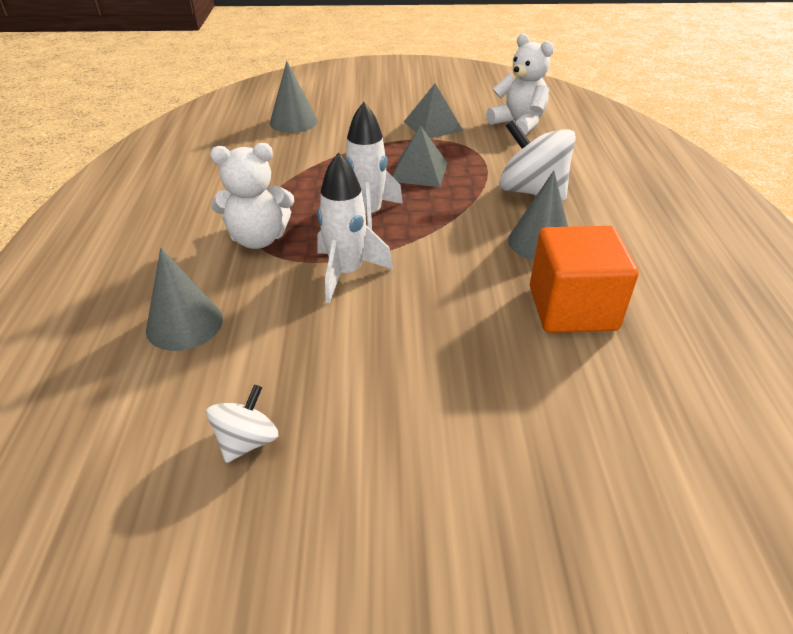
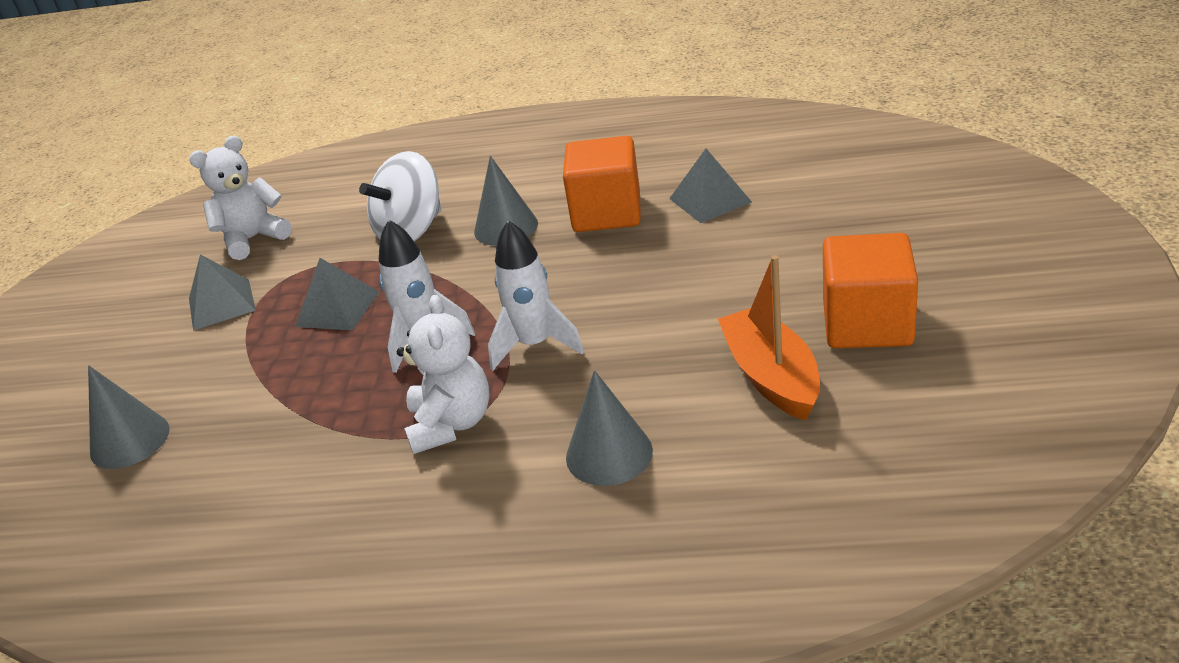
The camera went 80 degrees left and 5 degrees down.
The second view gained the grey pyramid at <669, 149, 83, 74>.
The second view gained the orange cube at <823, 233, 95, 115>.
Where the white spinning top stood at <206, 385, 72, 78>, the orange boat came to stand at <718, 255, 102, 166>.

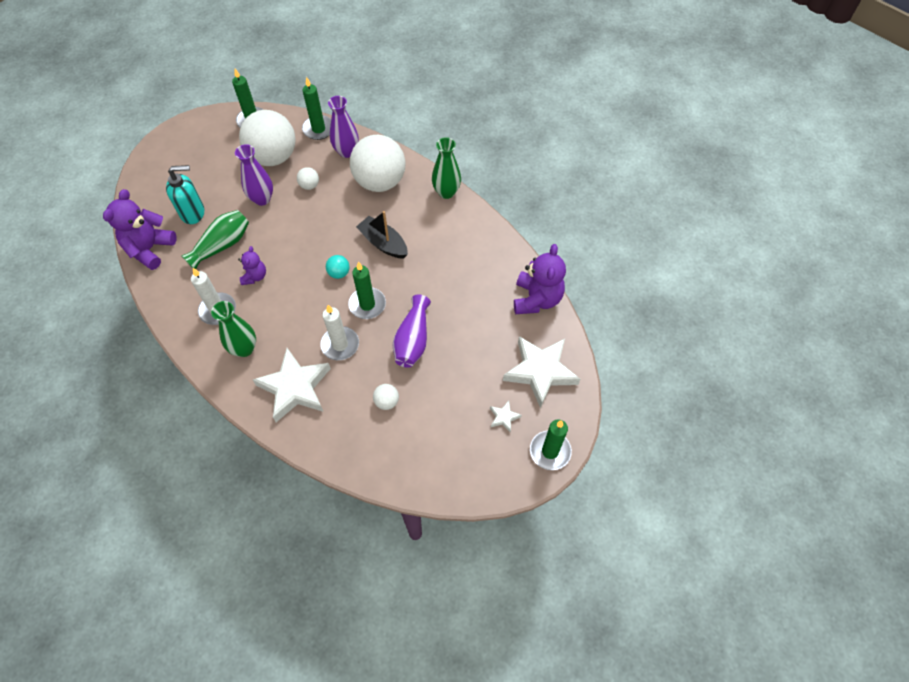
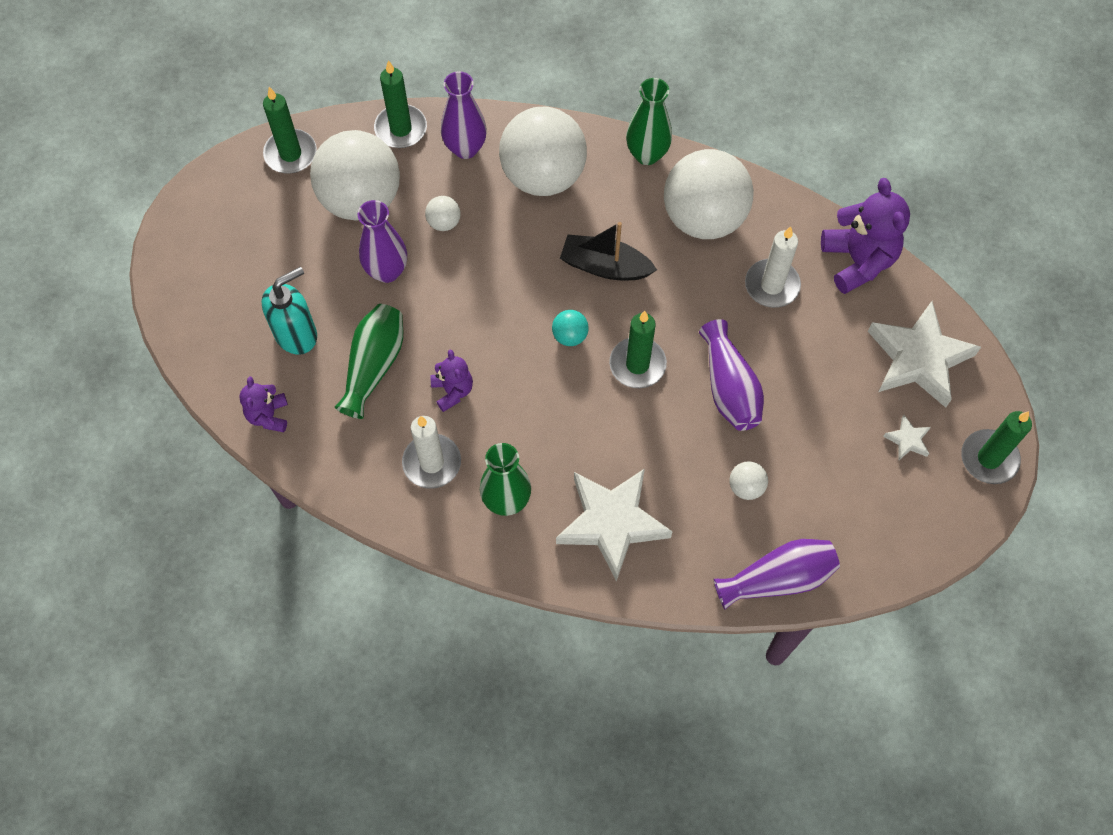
The camera went 25 degrees left and 5 degrees up.
The second view gained the white ball at <664, 149, 90, 90>.
The second view gained the purple vase at <713, 539, 127, 71>.
The white candle ended up elsewhere, having gone from <320, 305, 39, 55> to <745, 226, 56, 82>.
The size of the purple teddy bear at <103, 189, 73, 81> changed by a factor of 0.55.

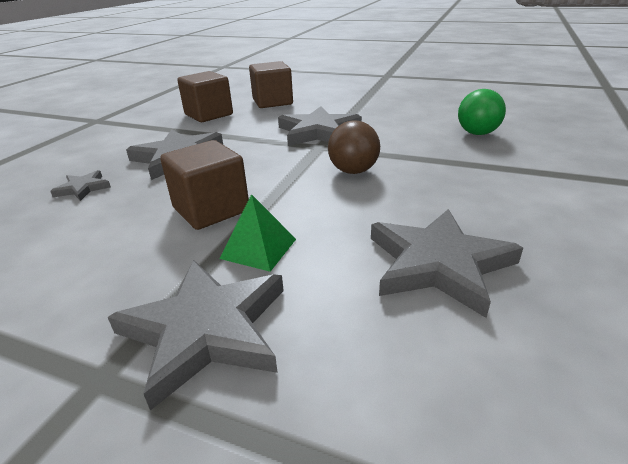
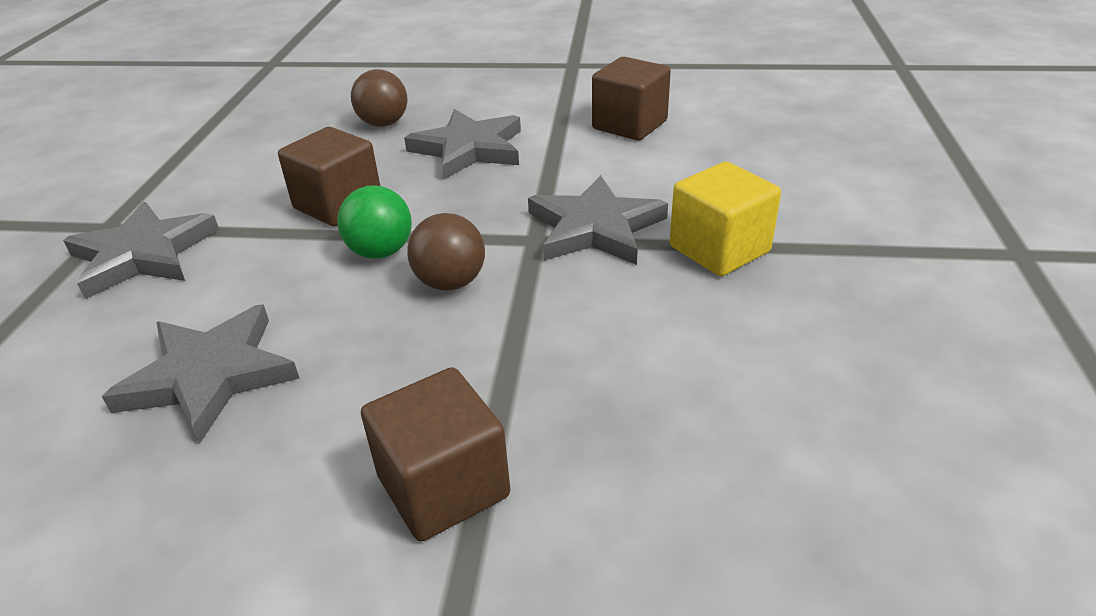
The camera went 75 degrees right and 5 degrees up.
The second view lost the green pyramid at <219, 194, 77, 78>.
The second view gained the yellow cube at <670, 162, 111, 114>.
The brown cube ended up elsewhere, having gone from <249, 61, 44, 47> to <361, 367, 149, 174>.
The green ball ended up elsewhere, having gone from <458, 89, 48, 46> to <337, 185, 75, 74>.
Where the grey star stood at <50, 170, 61, 31>, the brown ball came to stand at <351, 69, 56, 58>.

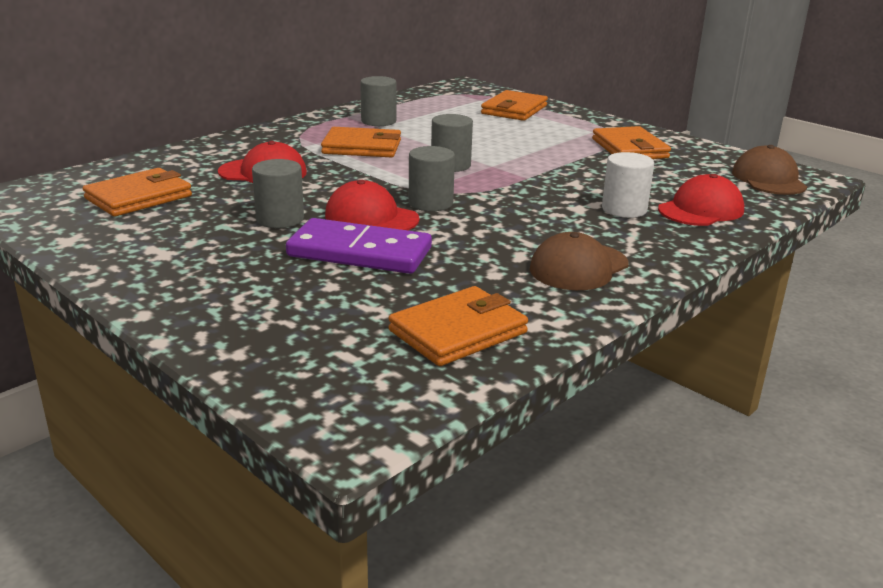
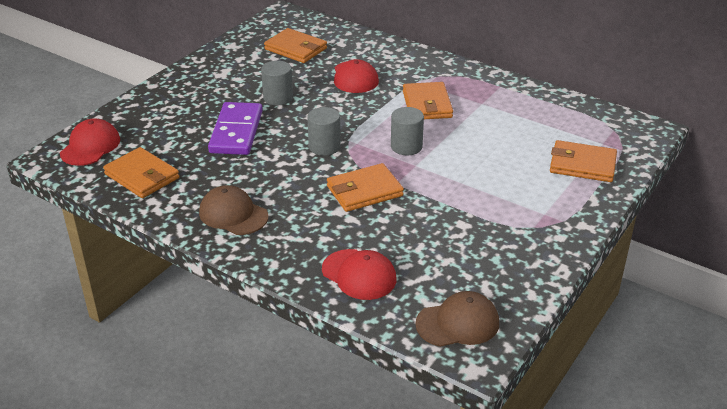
The camera went 80 degrees right and 10 degrees up.
The second view lost the grey cylinder at <360, 76, 36, 50>.
The second view lost the white cylinder at <602, 152, 52, 66>.
The red cap ended up elsewhere, having gone from <325, 180, 95, 50> to <60, 118, 60, 48>.
The orange wallet ended up elsewhere, having gone from <592, 126, 79, 33> to <327, 163, 77, 49>.

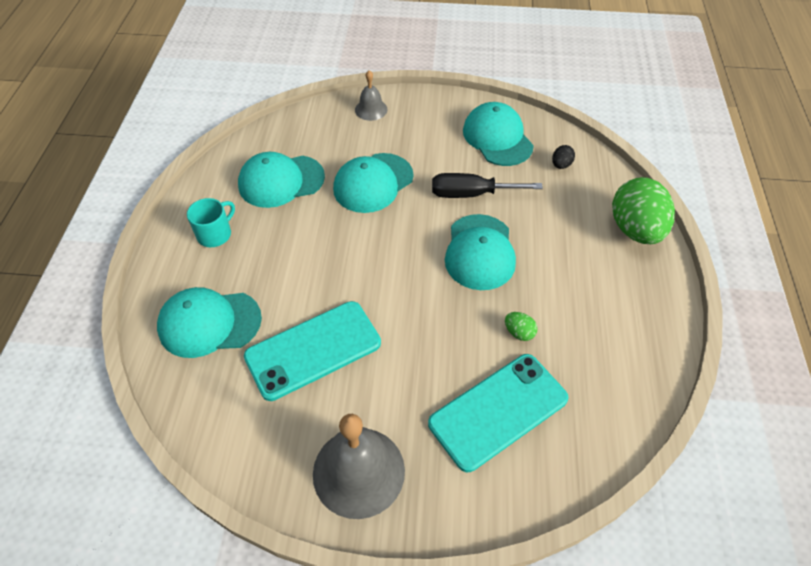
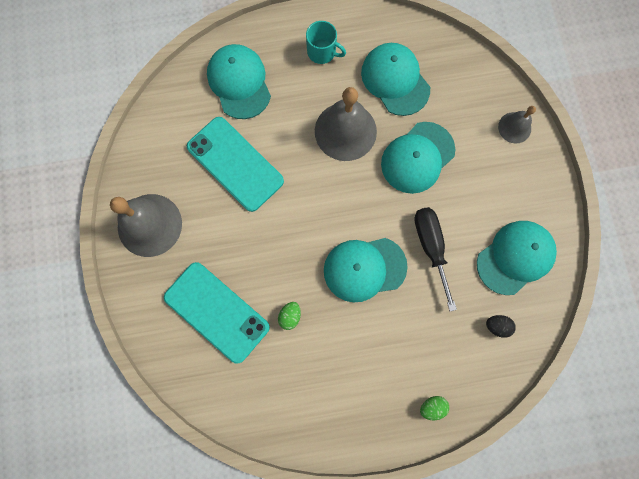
The camera went 75 degrees right and 25 degrees up.
The second view gained the grey bell at <315, 87, 62, 74>.
The turquoise cap at <333, 153, 80, 60> ended up facing another way, 75 degrees counterclockwise from before.
The size of the green egg at <612, 177, 63, 67> changed by a factor of 0.41.

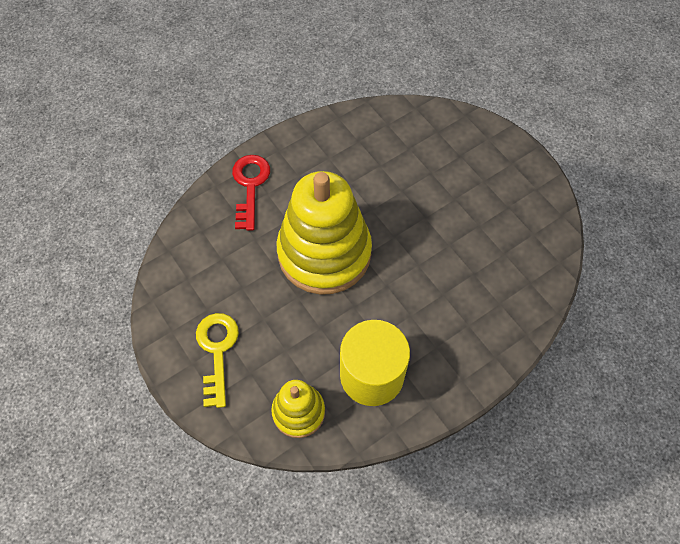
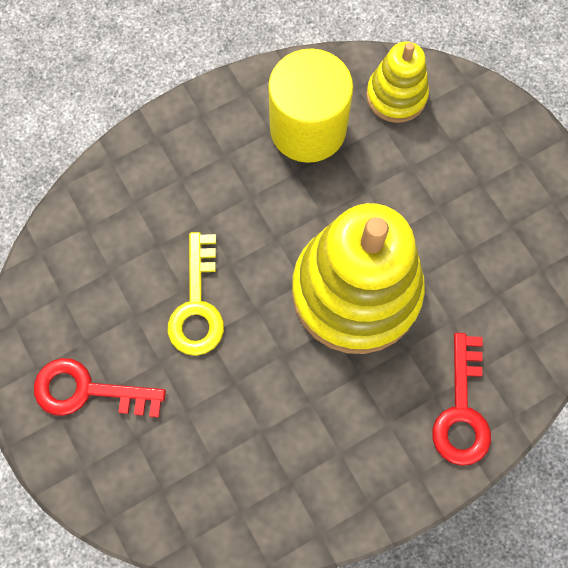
The camera went 175 degrees left and 10 degrees up.
The second view gained the red key at <34, 358, 132, 60>.
The yellow key ended up elsewhere, having gone from <196, 313, 43, 95> to <168, 232, 56, 124>.

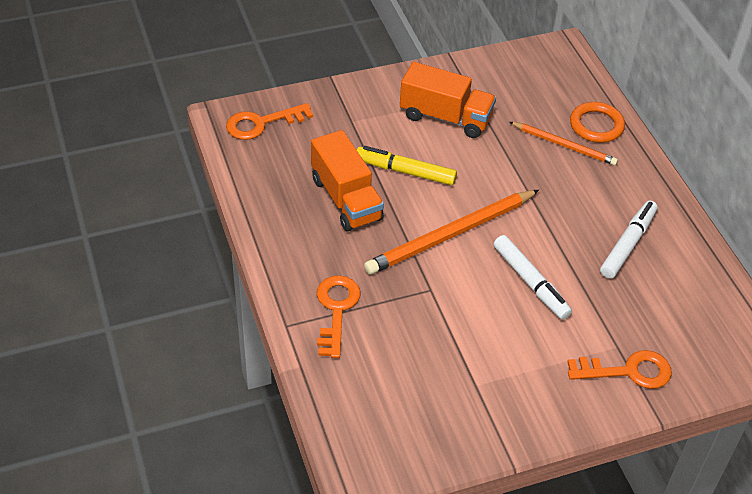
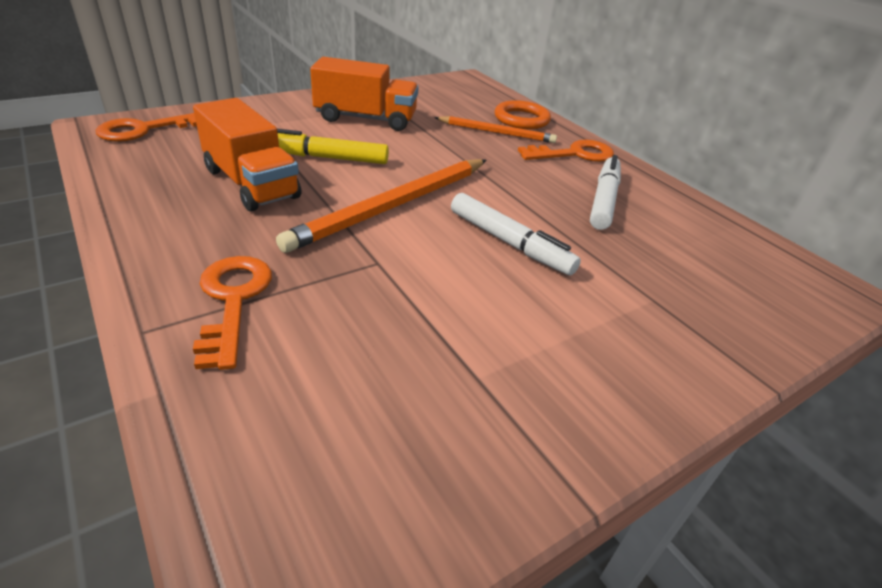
The camera went 15 degrees left and 10 degrees down.
The orange key ended up elsewhere, having gone from <568, 350, 104, 39> to <518, 140, 96, 22>.

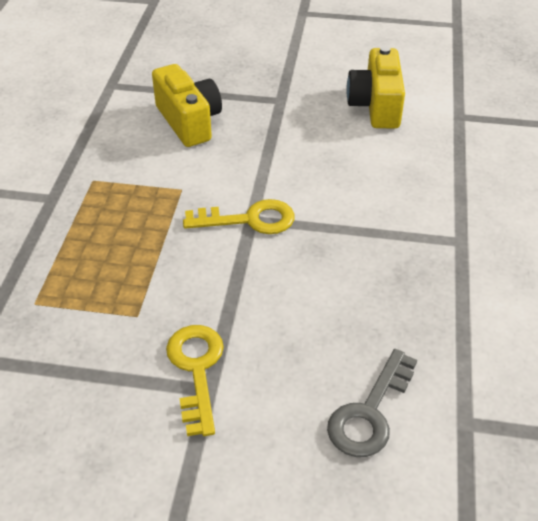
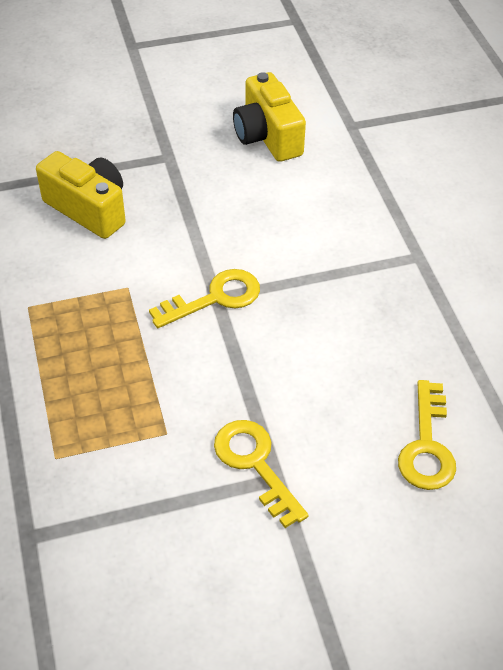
The camera went 25 degrees left and 5 degrees up.
What was the grey key at <327, 349, 90, 108> turned into the yellow key at <398, 380, 58, 110>.

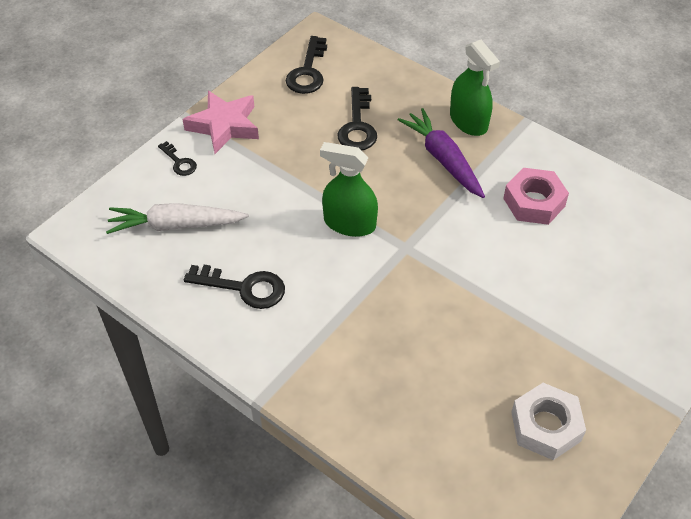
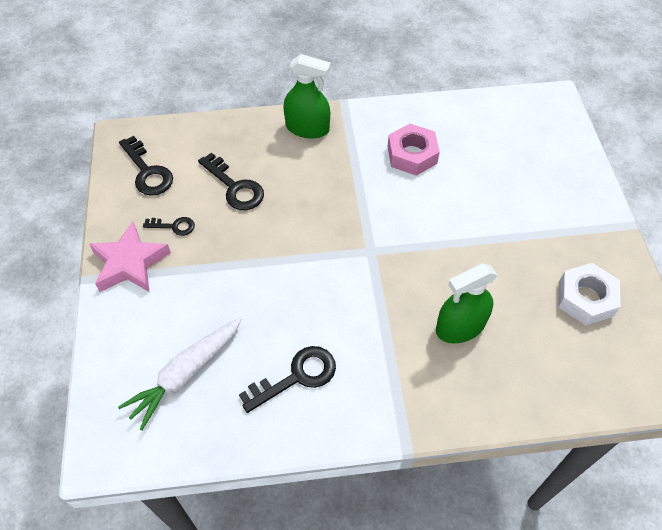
The camera went 45 degrees left and 5 degrees up.
The second view lost the purple carrot at <398, 108, 87, 90>.
The black key ended up elsewhere, having gone from <158, 141, 39, 35> to <143, 217, 52, 19>.
The green spray bottle ended up elsewhere, having gone from <320, 142, 58, 95> to <436, 263, 61, 80>.

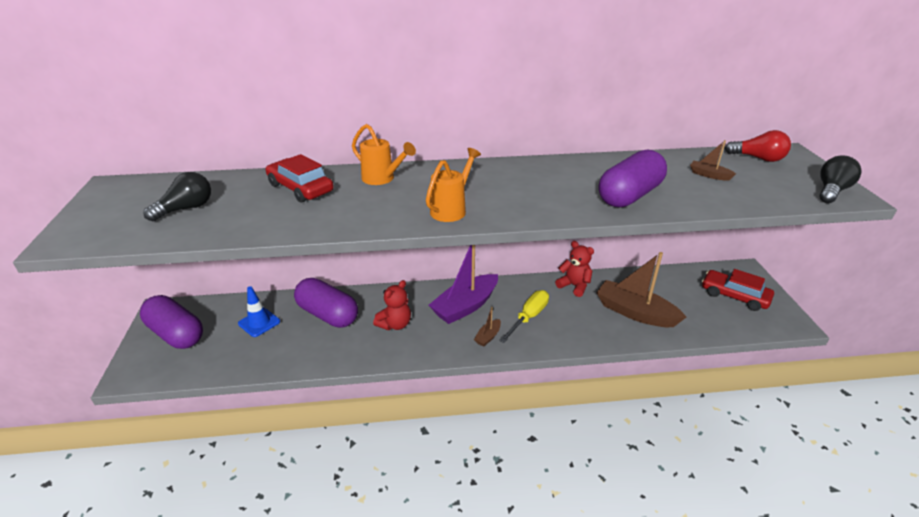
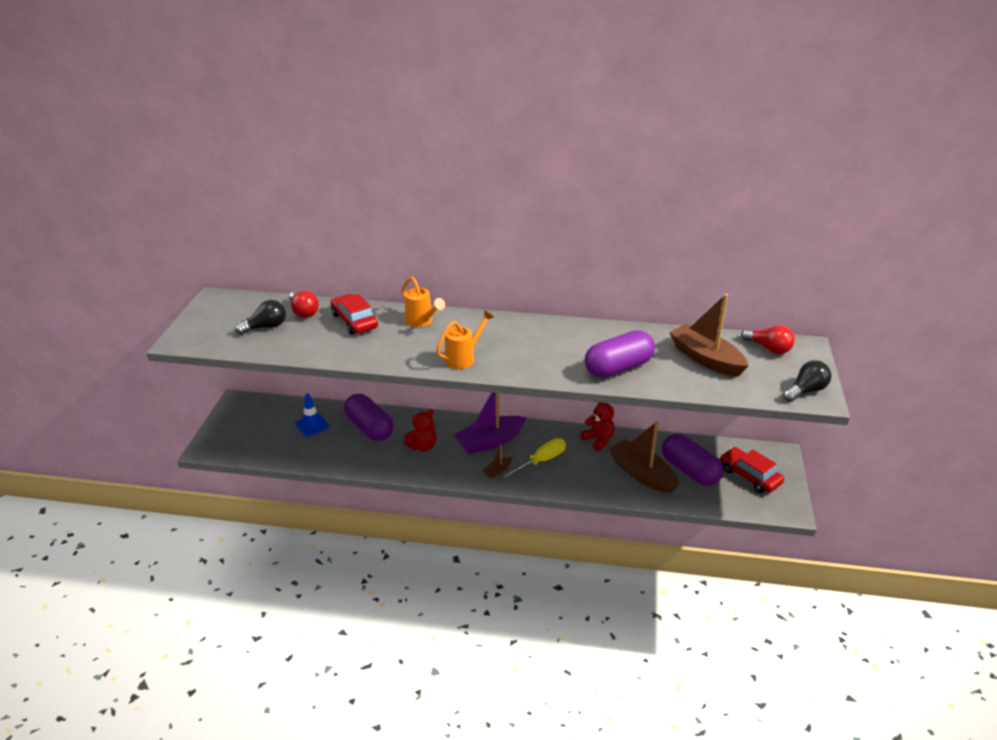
The camera went 15 degrees right and 0 degrees up.
The second view gained the red light bulb at <289, 291, 30, 27>.
The purple capsule ended up elsewhere, having gone from <140, 295, 63, 54> to <662, 434, 62, 52>.
The size of the brown boat at <690, 140, 46, 41> changed by a factor of 2.25.

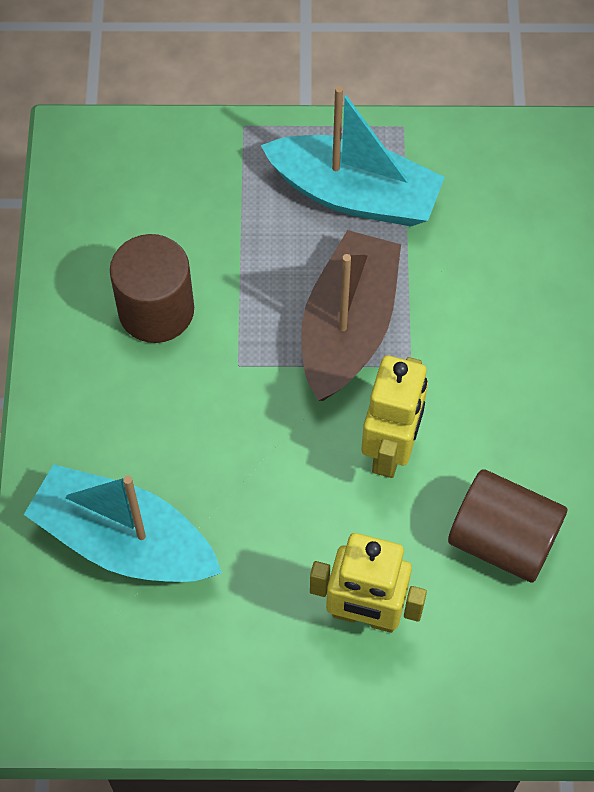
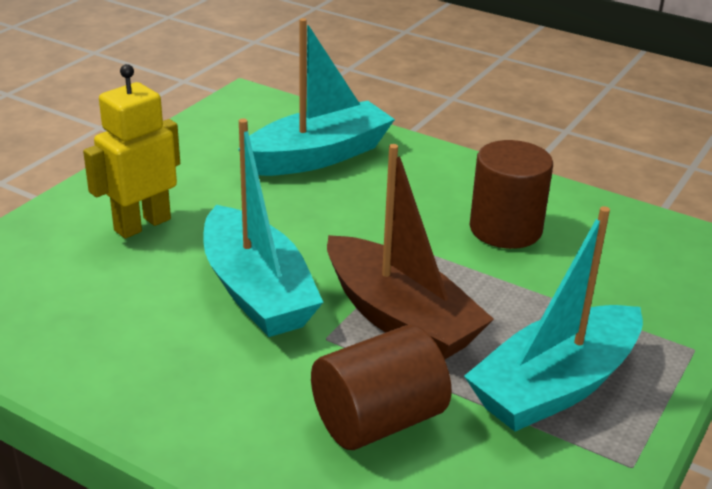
The camera went 120 degrees right and 30 degrees down.
The brown cylinder ended up elsewhere, having gone from <448, 469, 119, 114> to <311, 325, 141, 125>.
Where the yellow robot stood at <362, 355, 66, 123>, the turquoise boat came to stand at <203, 118, 120, 219>.

